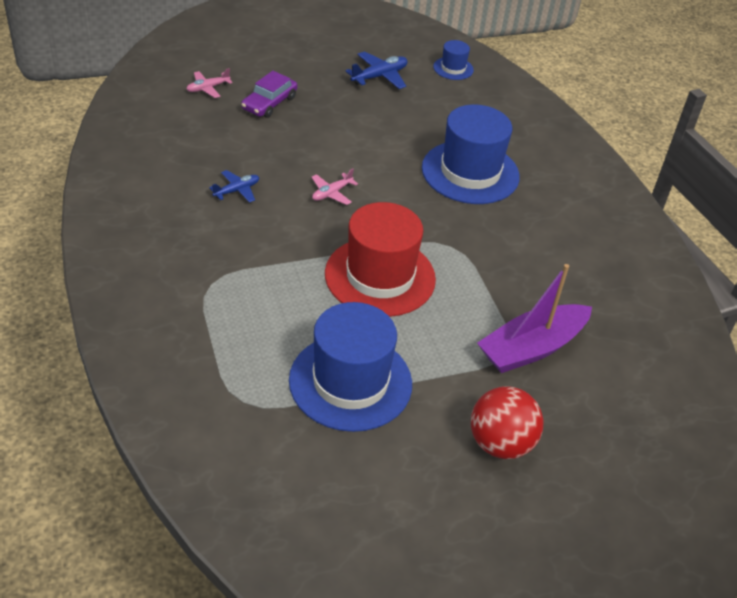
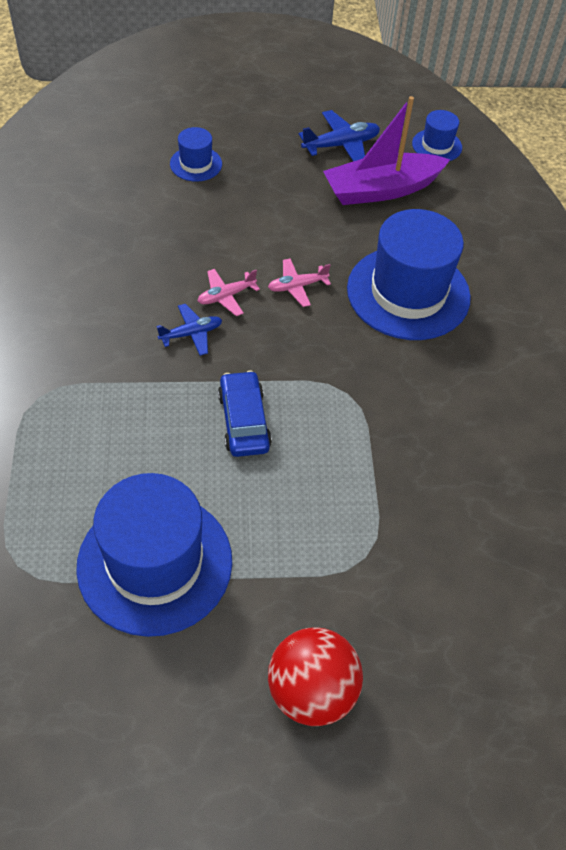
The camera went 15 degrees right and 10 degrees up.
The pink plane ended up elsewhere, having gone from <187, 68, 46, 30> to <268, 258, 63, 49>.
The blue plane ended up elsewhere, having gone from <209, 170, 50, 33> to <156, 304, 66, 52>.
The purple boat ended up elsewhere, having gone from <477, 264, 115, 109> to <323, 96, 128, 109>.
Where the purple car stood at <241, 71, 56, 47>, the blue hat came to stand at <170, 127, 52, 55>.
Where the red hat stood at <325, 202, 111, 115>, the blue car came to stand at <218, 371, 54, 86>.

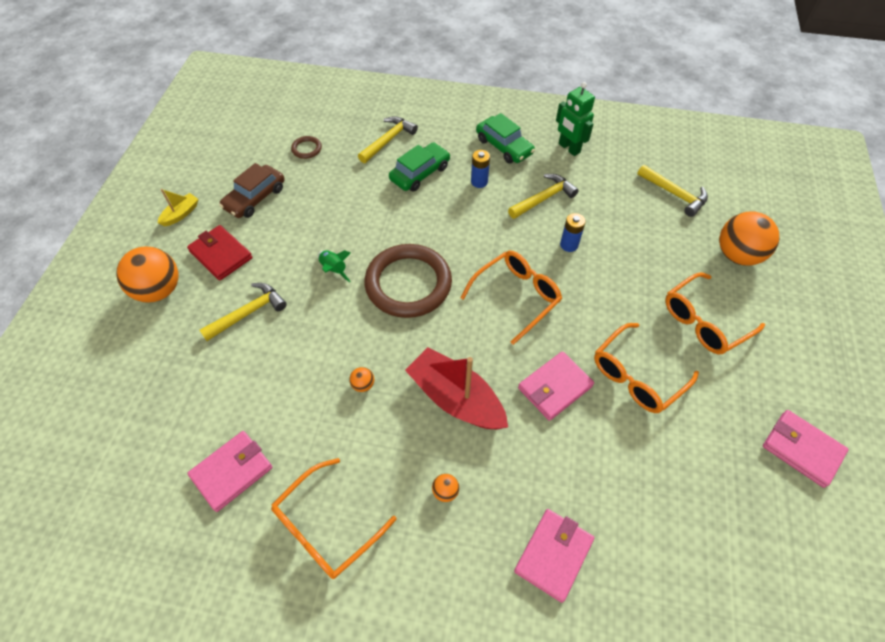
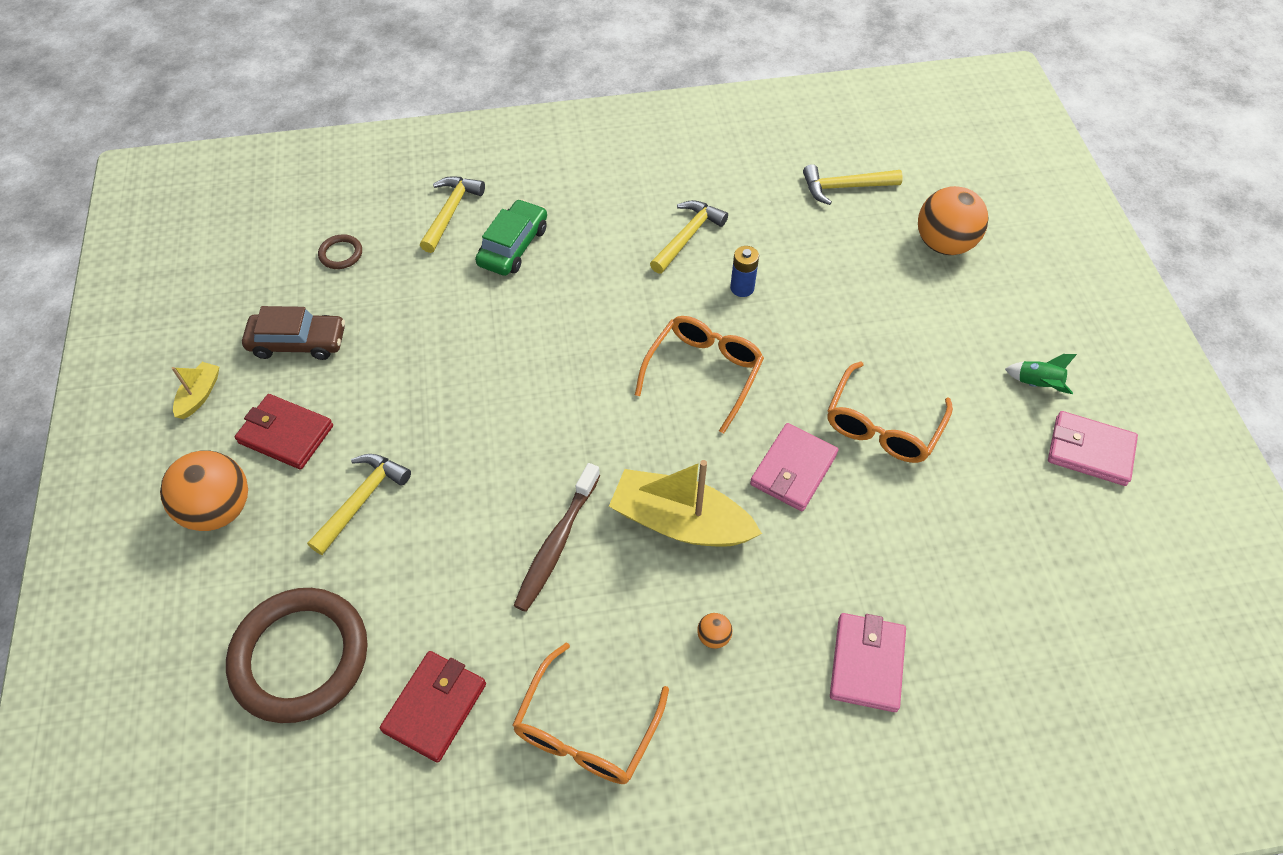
The camera went 20 degrees left and 0 degrees up.
The second view lost the blue battery at <471, 150, 19, 38>.
The second view lost the green car at <476, 113, 59, 51>.
The second view lost the green robot at <556, 82, 39, 74>.
The second view lost the orange glasses at <665, 272, 100, 82>.
The green rocket ended up elsewhere, having gone from <318, 250, 33, 32> to <1005, 354, 72, 40>.
The brown ring ended up elsewhere, having gone from <364, 244, 88, 74> to <226, 588, 142, 135>.
Where the orange ball stood at <349, 367, 25, 25>, the brown toothbrush came to stand at <513, 463, 87, 149>.
What was the pink wallet at <187, 431, 85, 81> turned into the red wallet at <380, 651, 106, 112>.
What was the red boat at <405, 347, 103, 82> turned into the yellow boat at <609, 460, 153, 87>.
The brown car at <219, 163, 66, 55> ended up facing another way, 105 degrees counterclockwise from before.
The yellow hammer at <637, 165, 71, 52> ended up facing another way, 150 degrees clockwise from before.

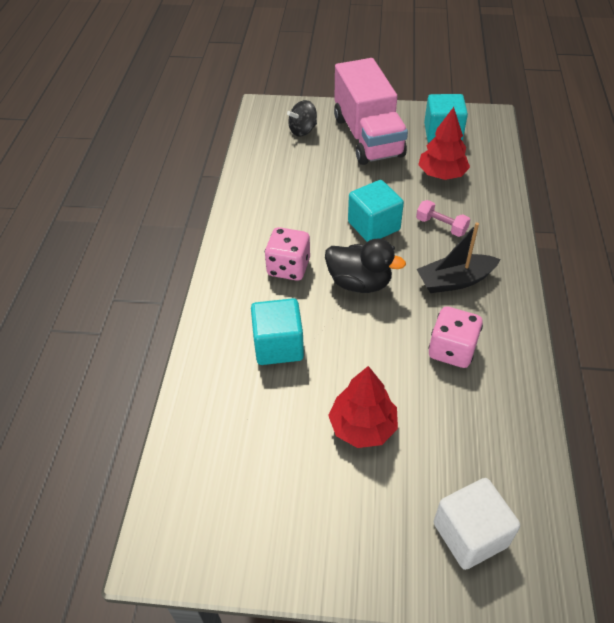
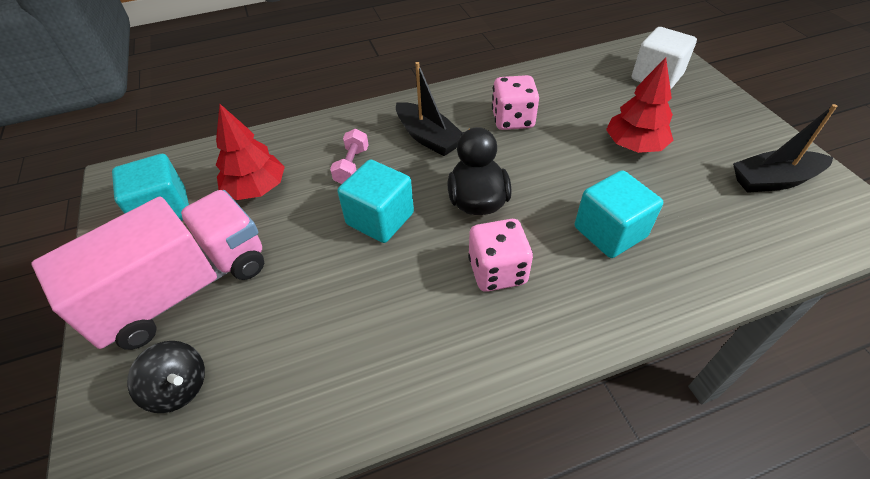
The camera went 115 degrees left and 0 degrees up.
The second view gained the black boat at <733, 104, 104, 89>.

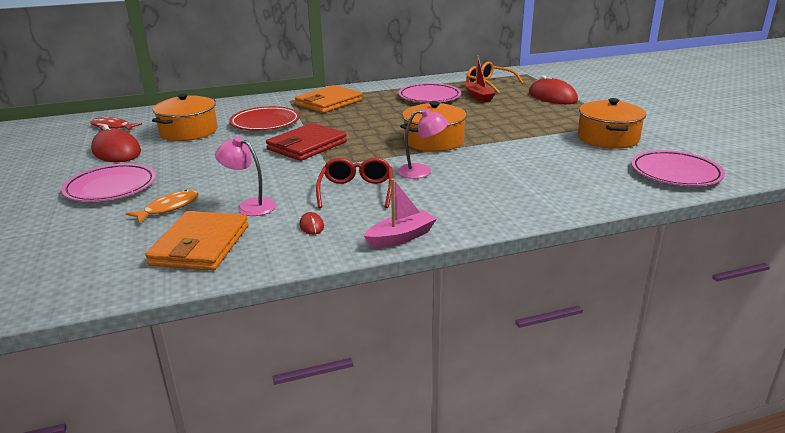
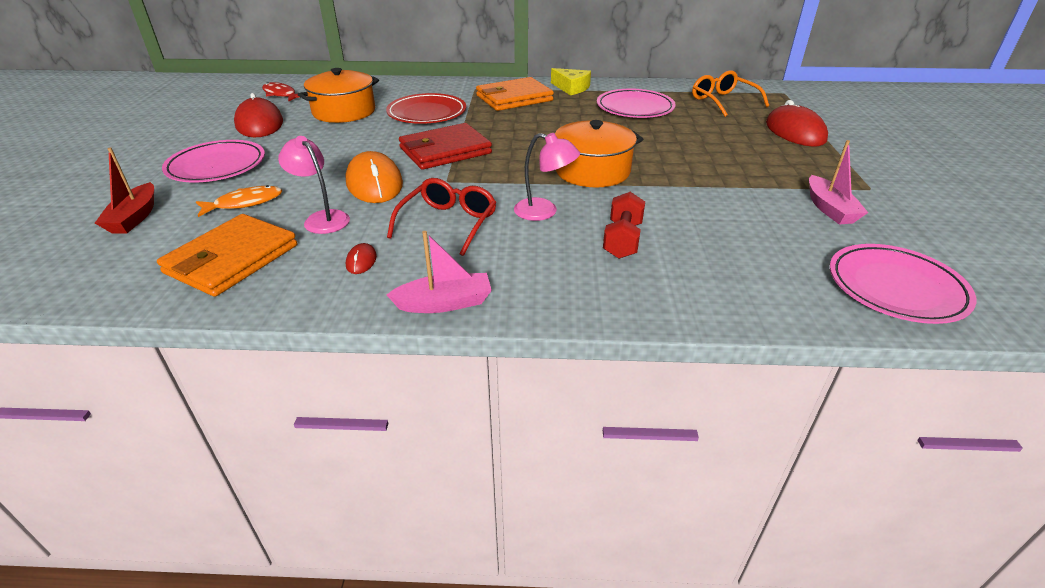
The camera went 20 degrees right and 10 degrees up.
The second view gained the orange mouse at <345, 151, 58, 52>.
The second view gained the yellow cheese at <551, 68, 40, 27>.
The second view gained the red dumbbell at <603, 192, 42, 67>.
The red boat ended up elsewhere, having gone from <465, 55, 31, 48> to <95, 147, 59, 87>.
Where the orange pot stood at <578, 98, 68, 51>, the pink boat came to stand at <809, 140, 59, 85>.

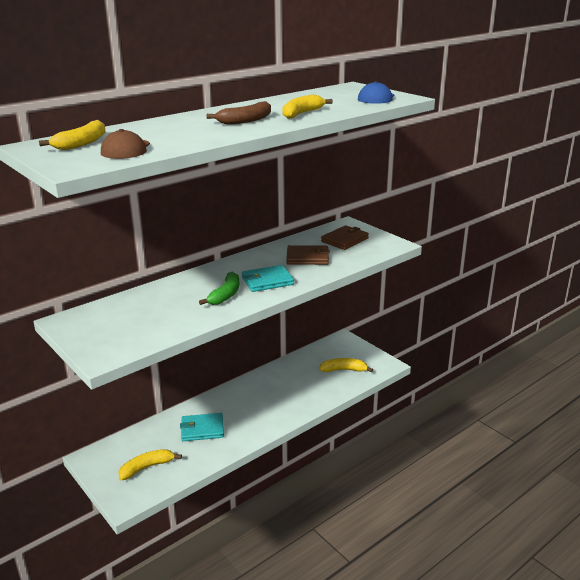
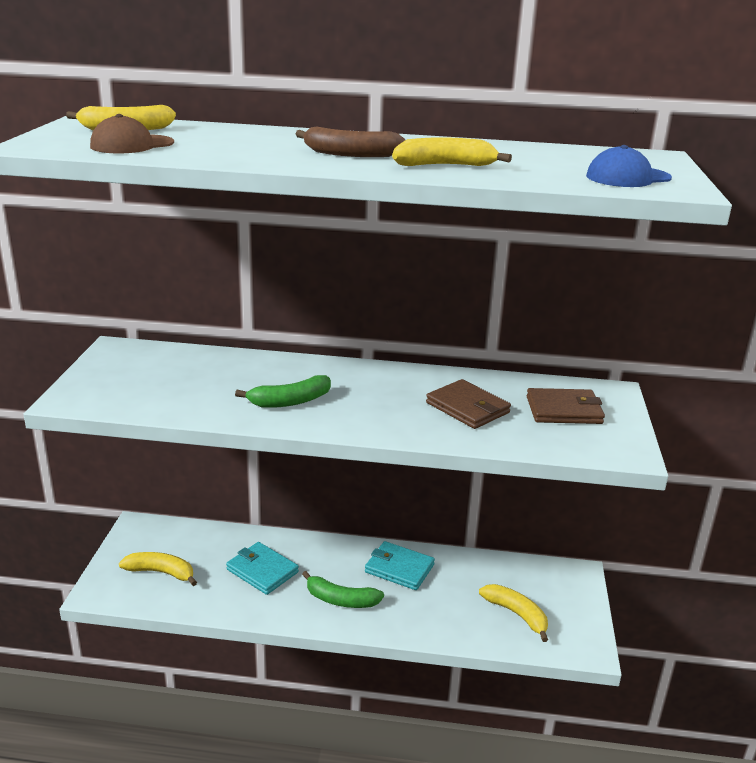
The camera went 45 degrees right and 0 degrees up.
The second view gained the green banana at <302, 571, 82, 37>.
The turquoise wallet ended up elsewhere, having gone from <242, 265, 52, 27> to <365, 541, 70, 49>.

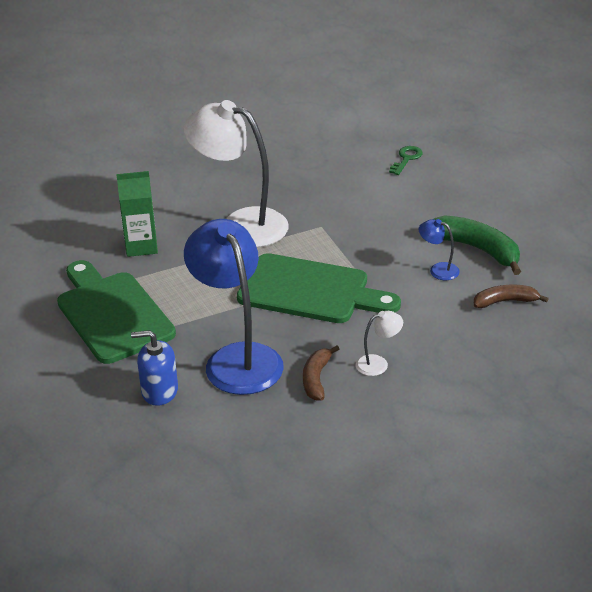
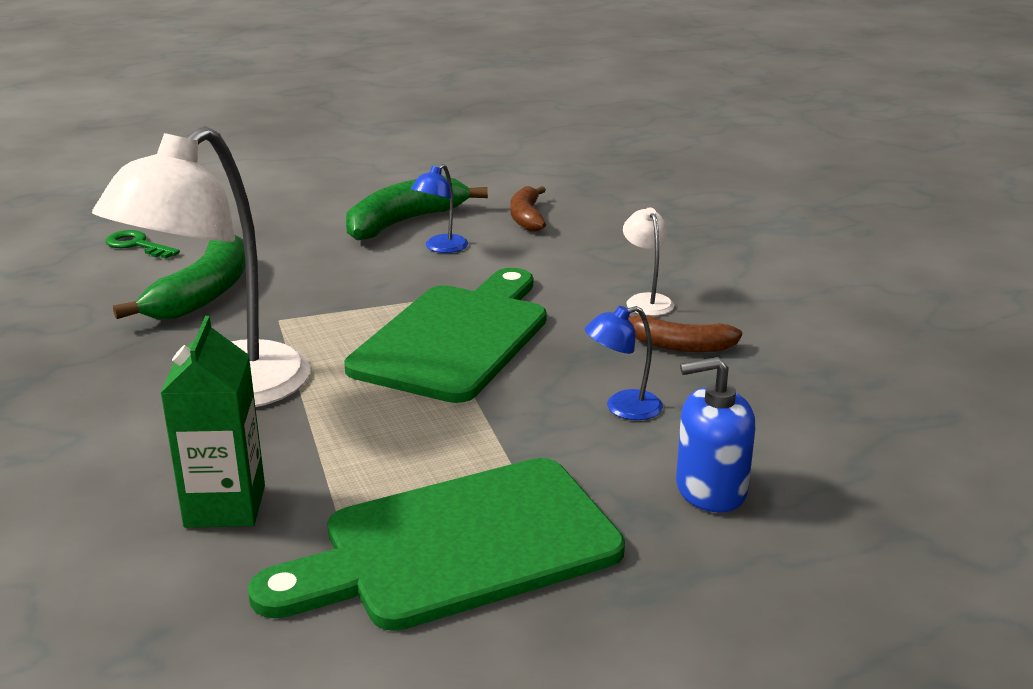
The camera went 85 degrees left and 10 degrees down.
The second view gained the green banana at <113, 235, 133, 85>.
The blue soap dispenser at <131, 330, 47, 76> ended up facing another way, 75 degrees clockwise from before.
The size of the blue lamp at <184, 219, 100, 176> changed by a factor of 0.41.

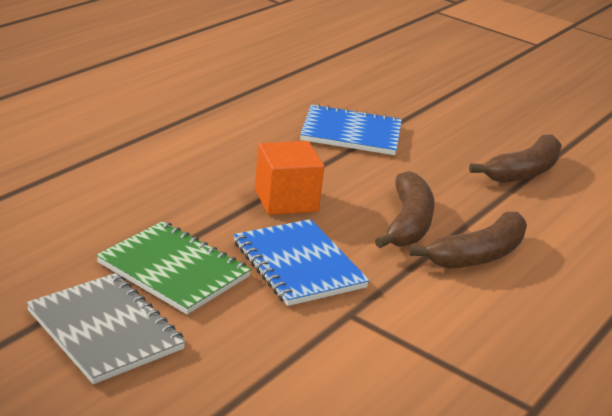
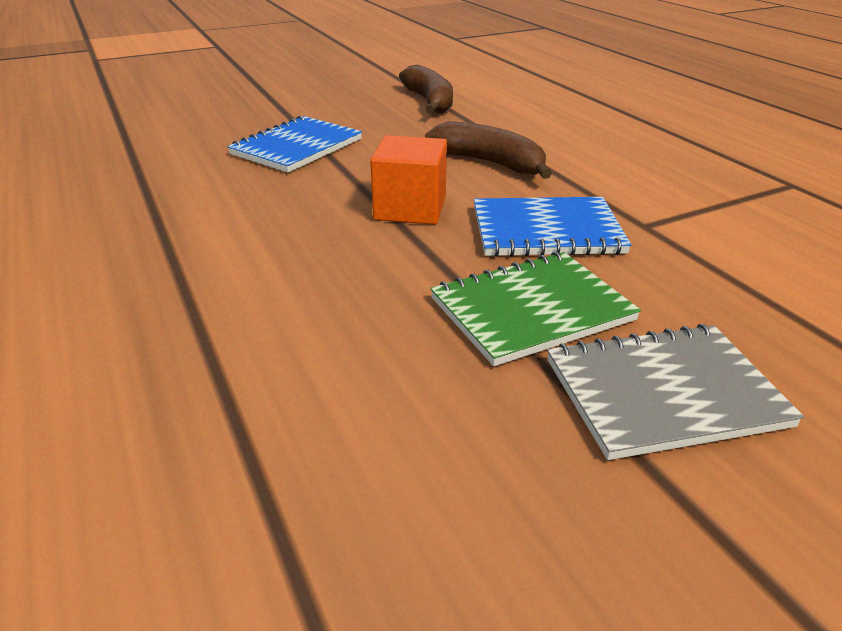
The camera went 60 degrees left and 5 degrees up.
The second view lost the brown banana at <409, 212, 118, 57>.

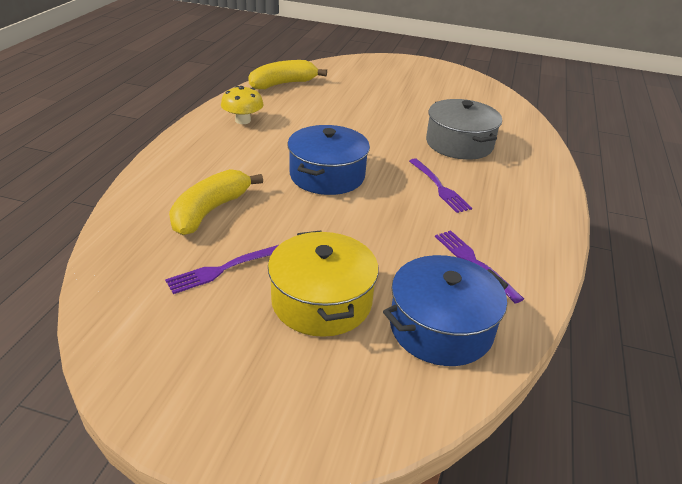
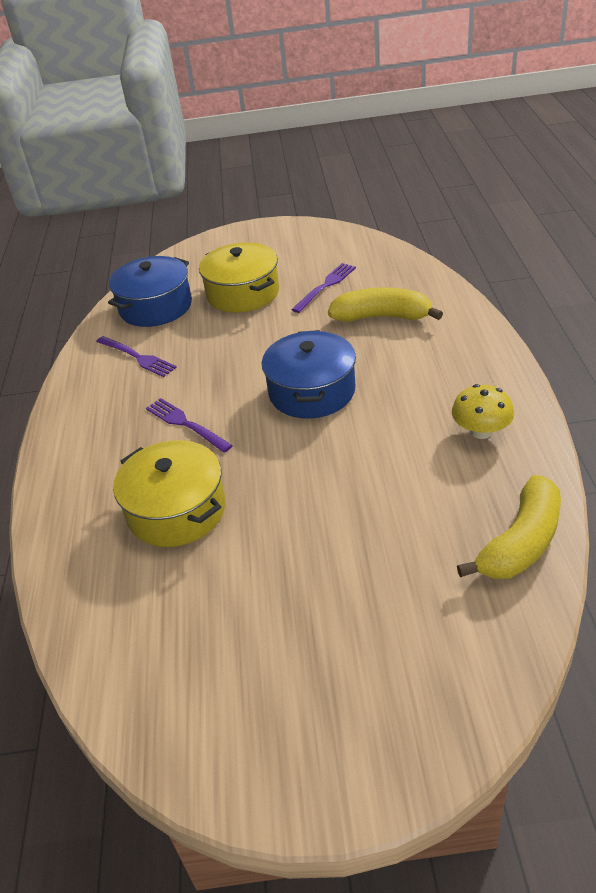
The camera went 165 degrees right and 5 degrees up.
What was the grey pot at <426, 99, 76, 61> turned into the yellow pot at <113, 440, 113, 107>.
The yellow banana at <169, 169, 94, 66> ended up facing another way, 90 degrees counterclockwise from before.

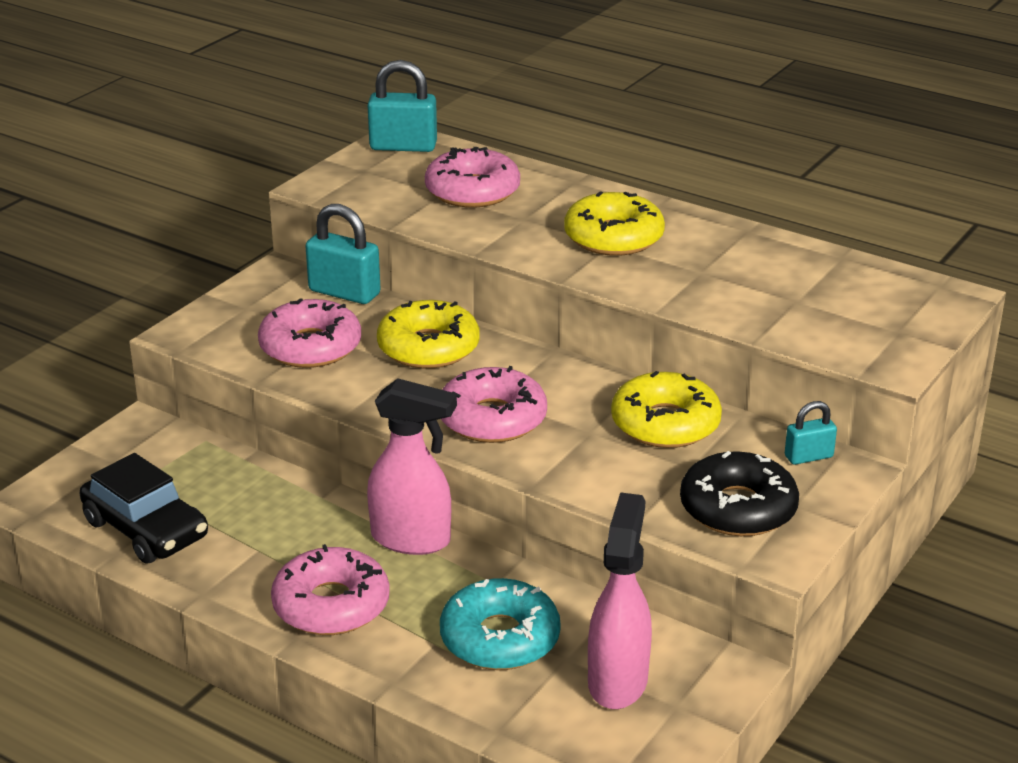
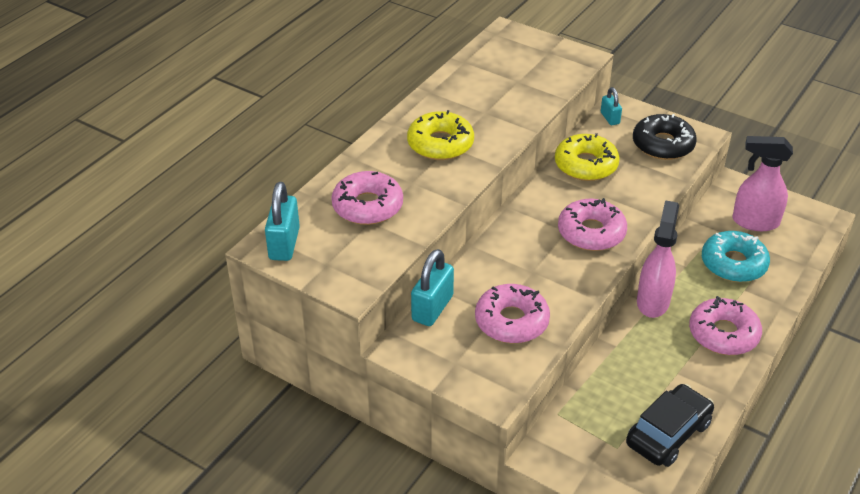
The camera went 90 degrees left and 10 degrees up.
The second view lost the yellow donut at <377, 300, 102, 69>.

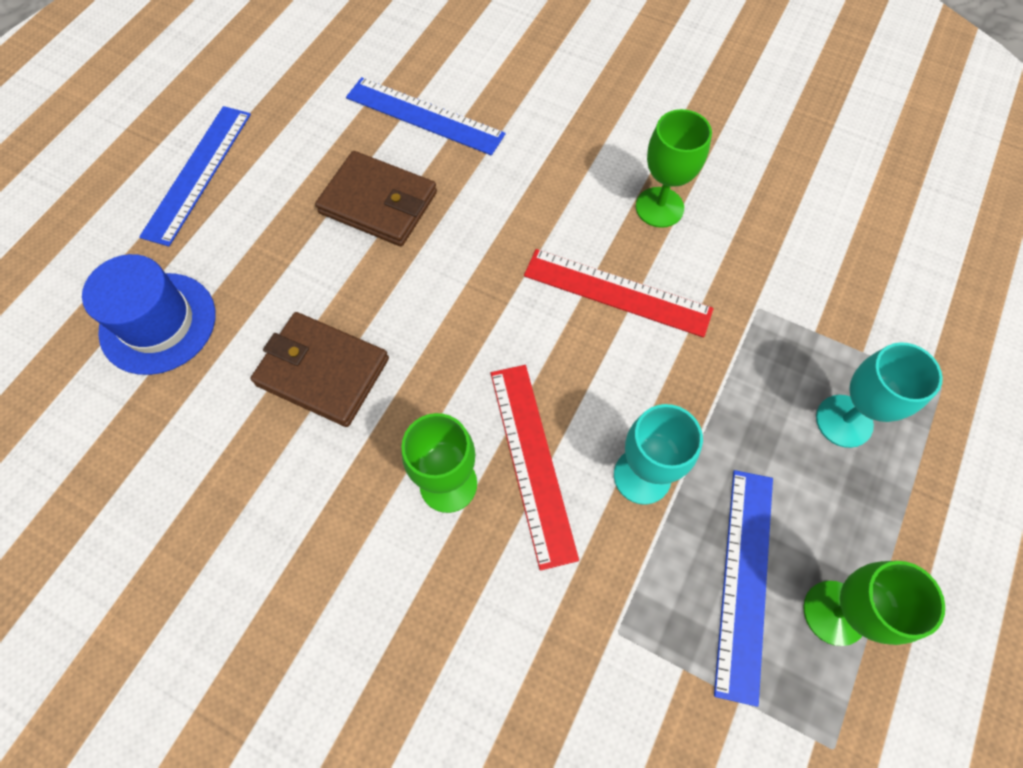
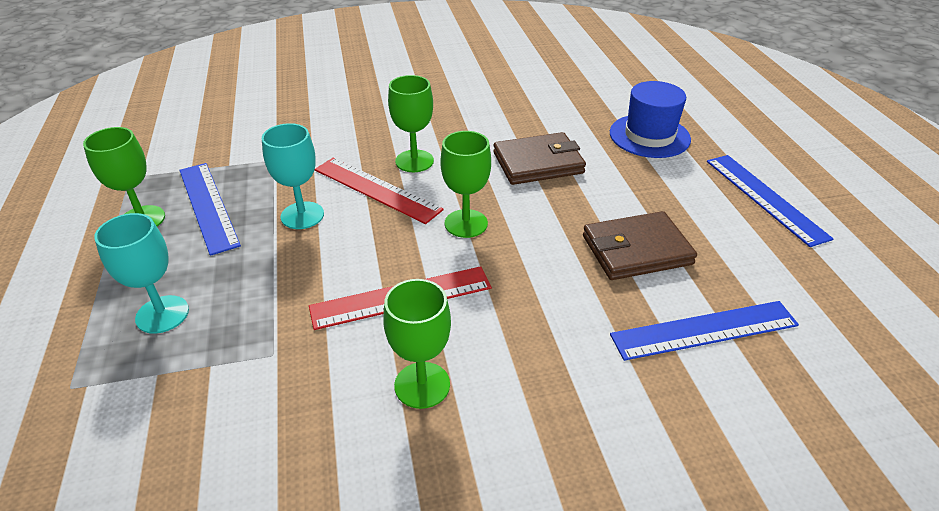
The camera went 140 degrees right and 25 degrees down.
The second view gained the green goblet at <440, 131, 51, 107>.

